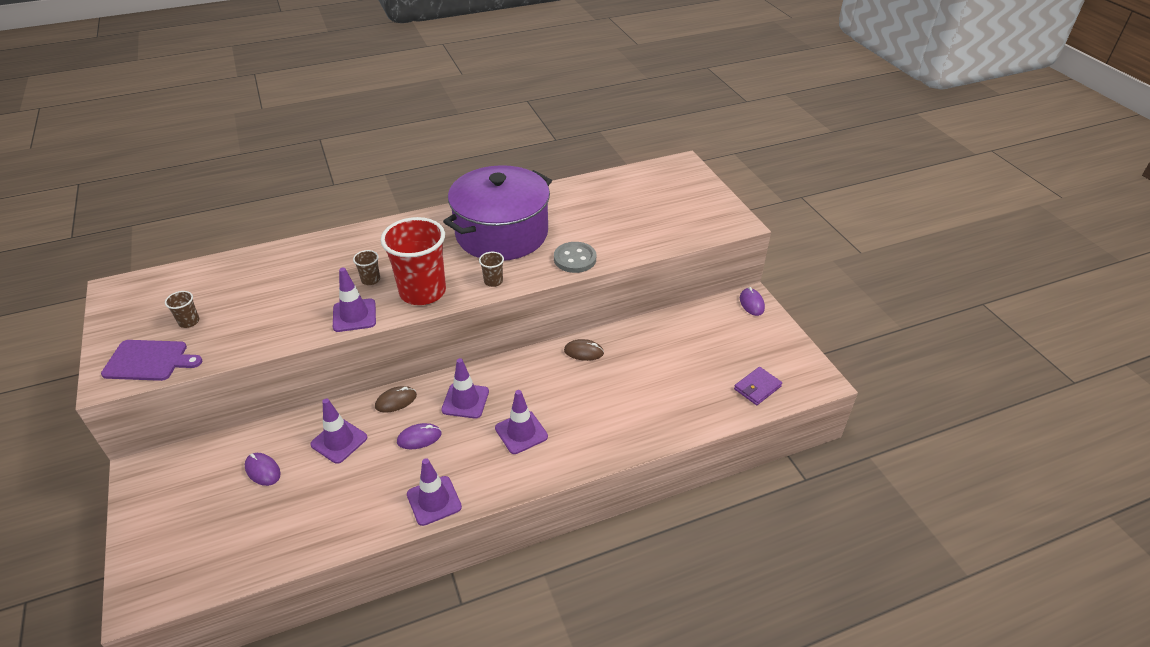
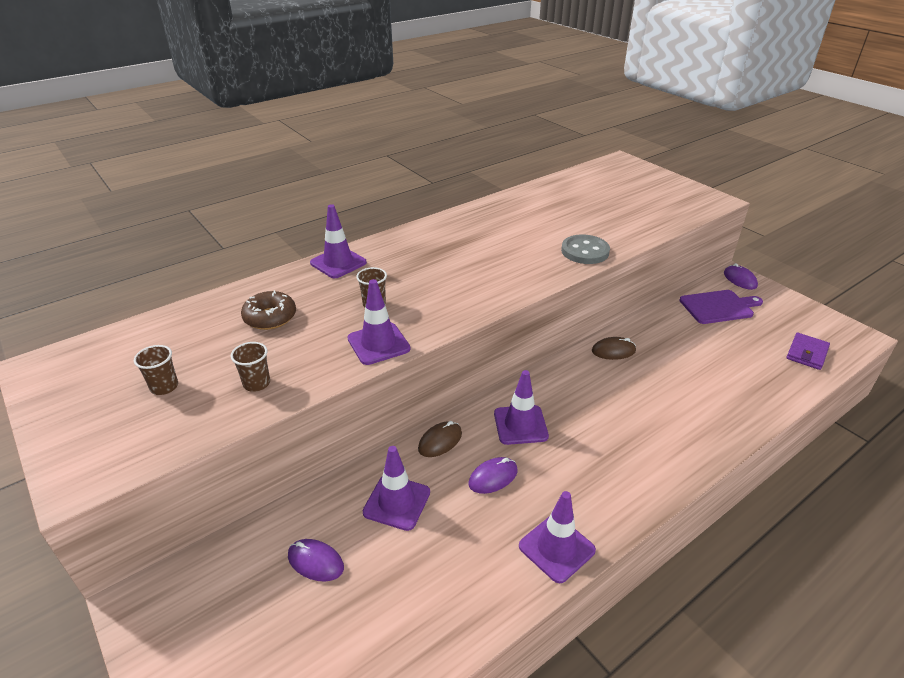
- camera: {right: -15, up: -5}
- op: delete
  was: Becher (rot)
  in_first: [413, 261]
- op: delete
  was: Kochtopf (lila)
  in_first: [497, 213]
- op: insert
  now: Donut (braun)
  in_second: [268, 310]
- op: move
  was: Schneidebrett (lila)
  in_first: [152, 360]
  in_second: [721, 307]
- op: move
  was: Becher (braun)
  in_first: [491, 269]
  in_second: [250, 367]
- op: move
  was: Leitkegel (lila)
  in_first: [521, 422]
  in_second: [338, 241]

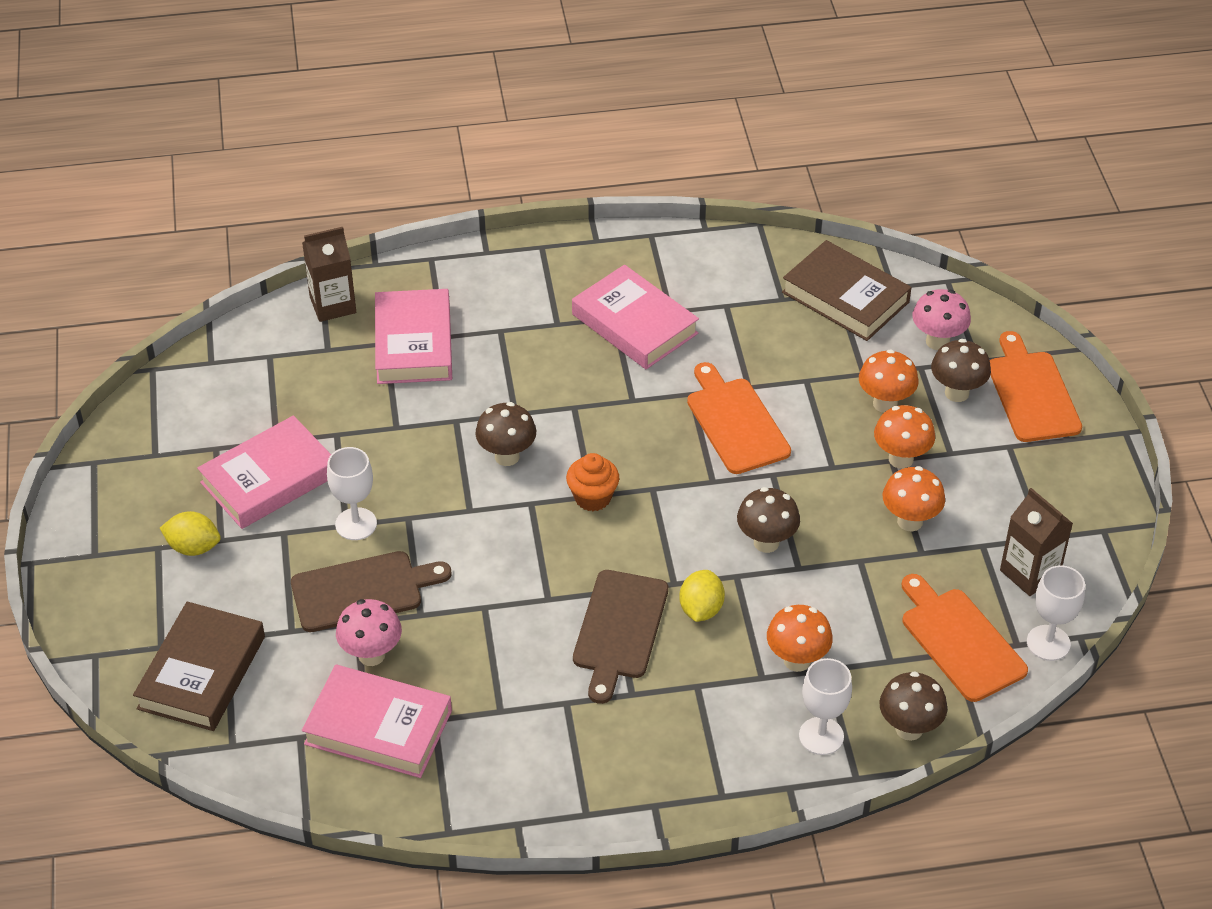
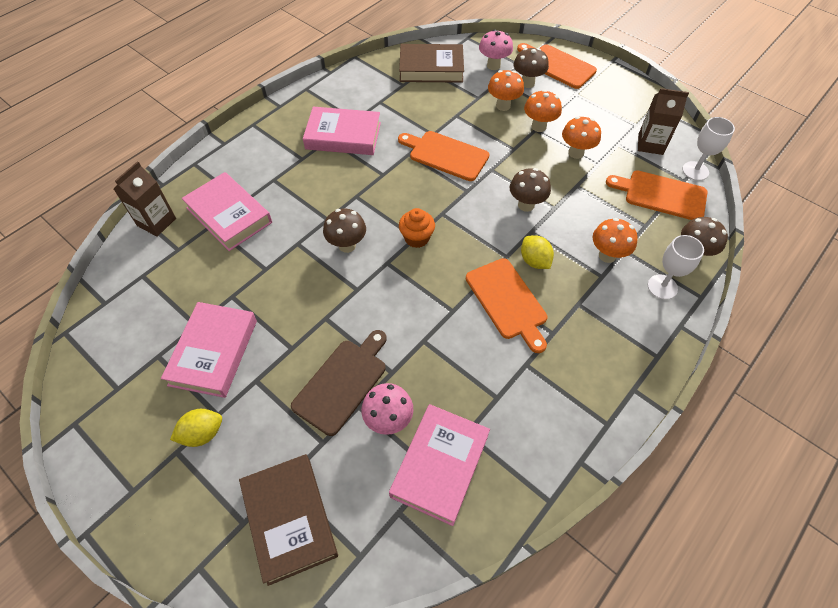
- camera: {right: -40, up: 10}
- op: delete
  was: Kelch (weiß)
  in_first: [352, 493]
- op: recolor
  was: Schneidebrett (braun)
  now: Schneidebrett (orange)
  in_first: [620, 637]
  in_second: [506, 305]
- op: rotate
  was: Buch (rosa)
  in_first: [377, 721]
  in_second: [439, 465]
  clockwise: -45

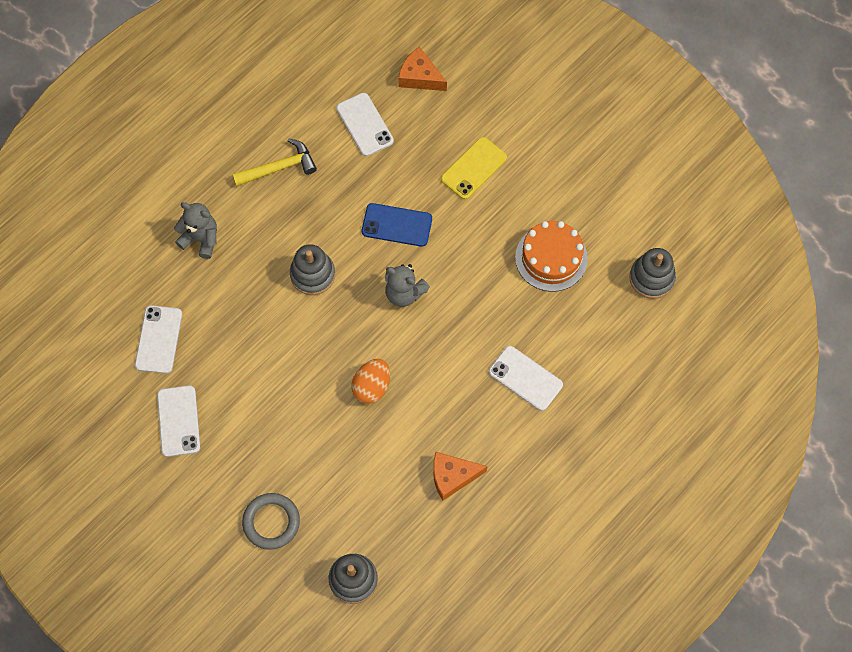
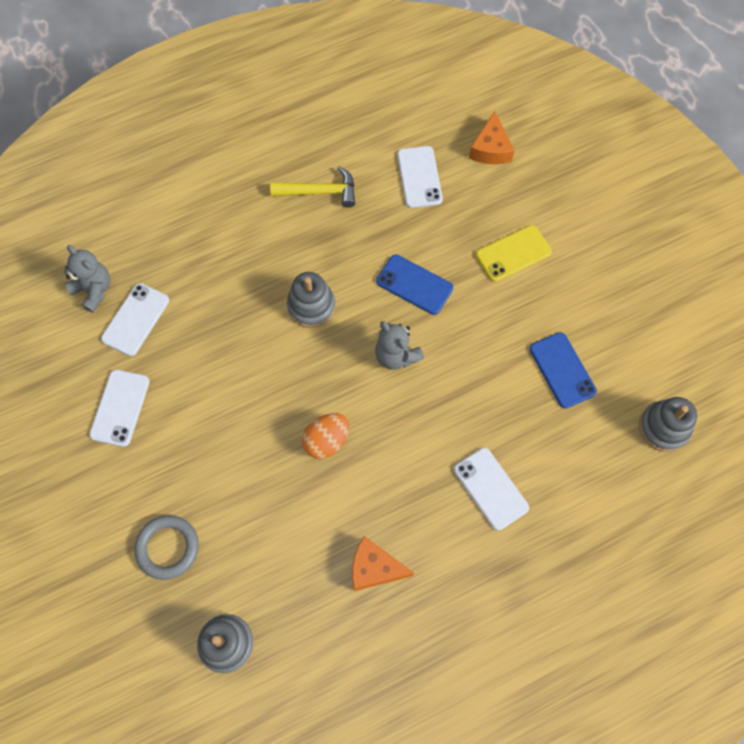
- camera: {right: 20, up: 0}
- op: move
  was: Teddybär (grau)
  in_first: [195, 230]
  in_second: [87, 279]
- op: replace
  was: Kuchen (orange)
  now: Handy (blau)
  in_first: [551, 256]
  in_second: [563, 370]
- op: rotate
  was: Käse (orange)
  in_first: [422, 69]
  in_second: [492, 137]
  clockwise: -135

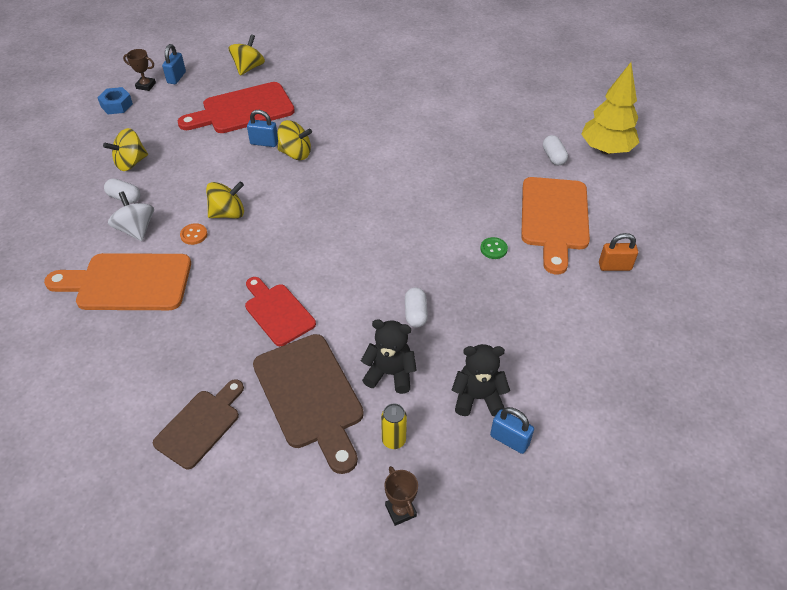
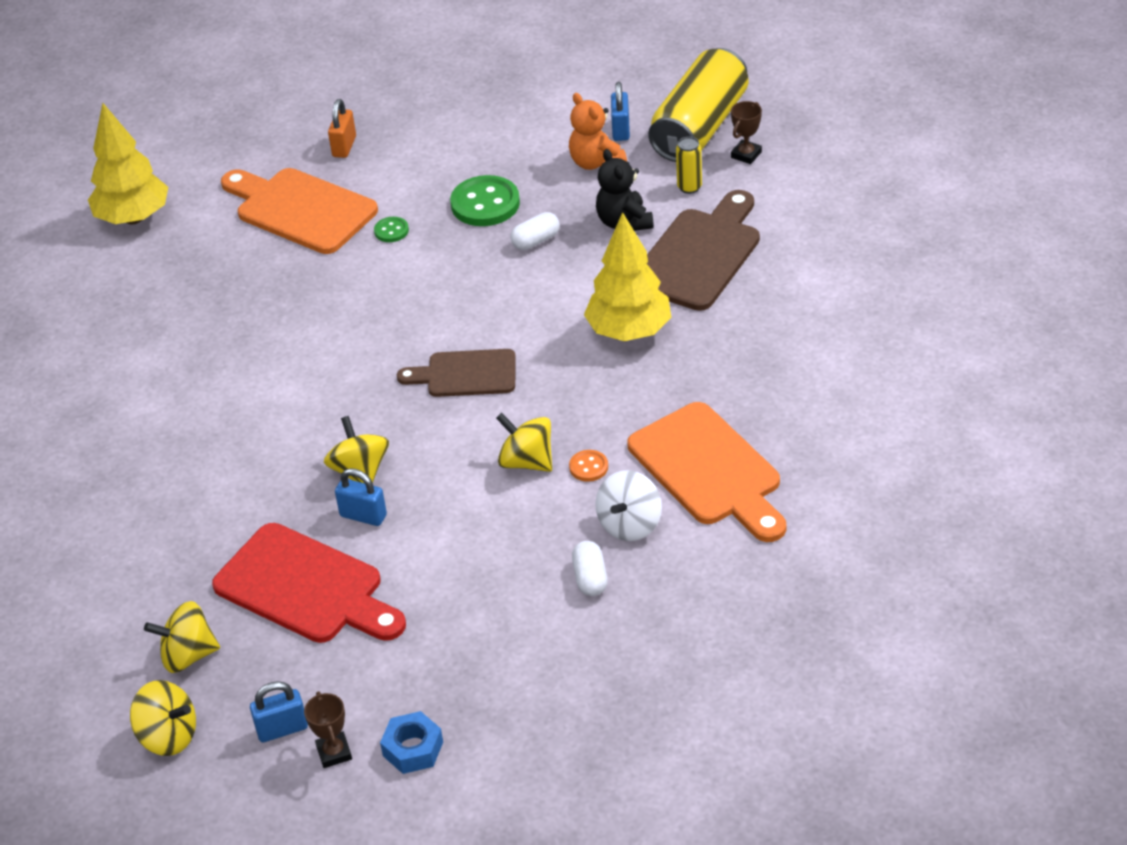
- camera: {right: -120, up: -5}
- op: delete
  was: Kapsel (weiß)
  in_first: [555, 150]
- op: insert
  now: Knopf (grün)
  in_second: [485, 200]
- op: insert
  now: Dose (gelb)
  in_second: [698, 105]
- op: move
  was: Kreisel (gelb)
  in_first: [125, 149]
  in_second: [163, 718]
- op: move
  was: Schneidebrett (braun)
  in_first: [198, 424]
  in_second: [456, 373]
- op: replace
  was: Schneidebrett (rot)
  now: Baum (gelb)
  in_first: [280, 311]
  in_second: [627, 276]
- op: recolor
  was: Teddybär (schwarz)
  now: Teddybär (orange)
  in_first: [481, 380]
  in_second: [598, 131]
- op: rotate
  was: Vorhängeschloss (blau)
  in_first: [262, 128]
  in_second: [361, 497]
  clockwise: -45
- op: rotate
  was: Schneidebrett (orange)
  in_first: [555, 226]
  in_second: [299, 211]
  clockwise: -120
- op: rotate
  was: Vorhängeschloss (orange)
  in_first: [618, 252]
  in_second: [342, 128]
  clockwise: 45

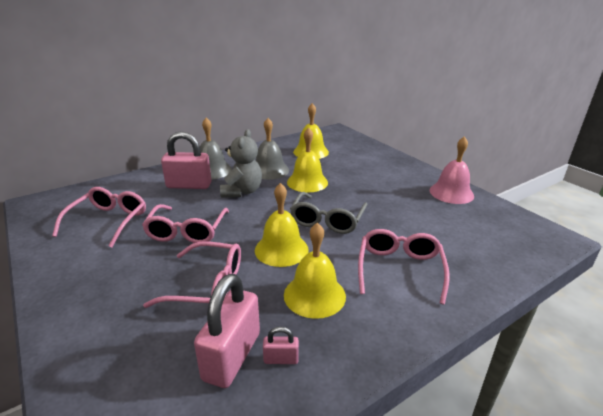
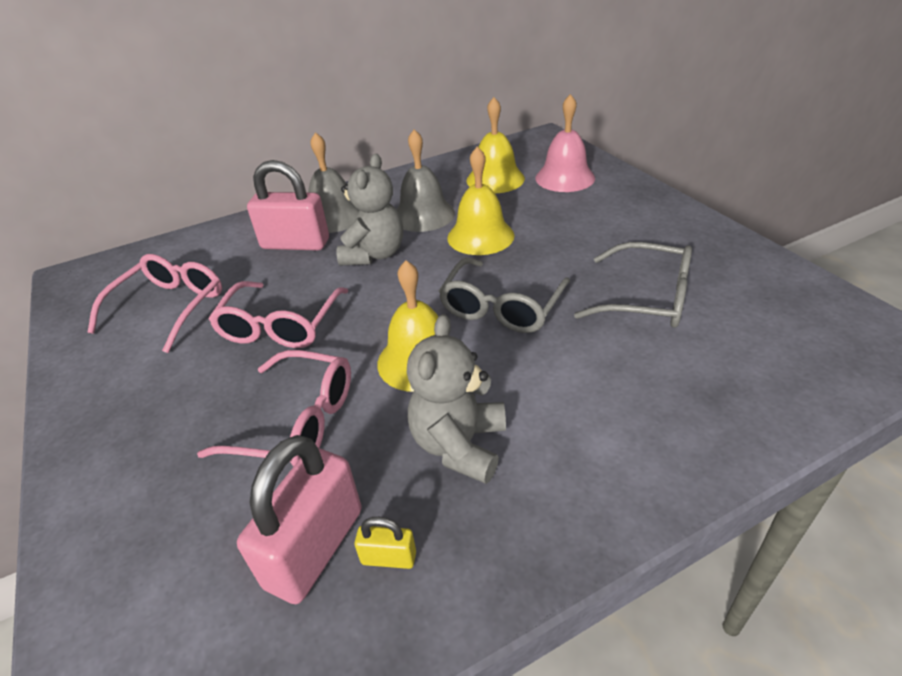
- camera: {right: 10, up: 10}
- op: delete
  was: Brille (rosa)
  in_first: [404, 267]
- op: insert
  now: Brille (grau)
  in_second: [633, 285]
- op: move
  was: Glocke (rosa)
  in_first: [451, 170]
  in_second: [565, 143]
- op: replace
  was: Glocke (gelb)
  now: Teddybär (grau)
  in_first: [315, 270]
  in_second: [456, 399]
- op: recolor
  was: Vorhängeschloss (rosa)
  now: Vorhängeschloss (gelb)
  in_first: [281, 345]
  in_second: [385, 543]

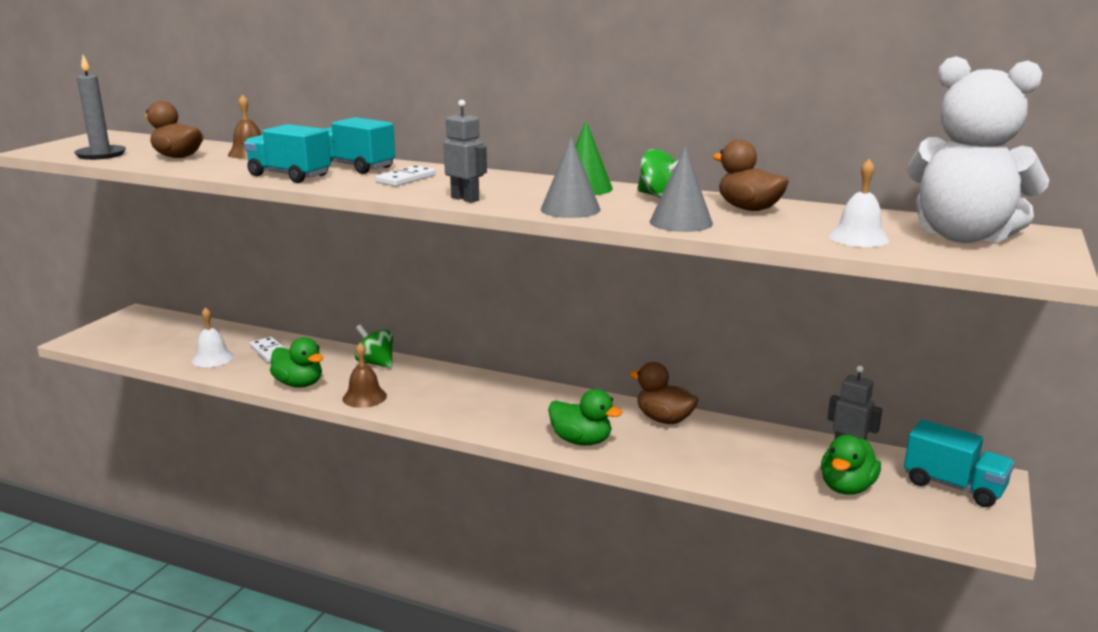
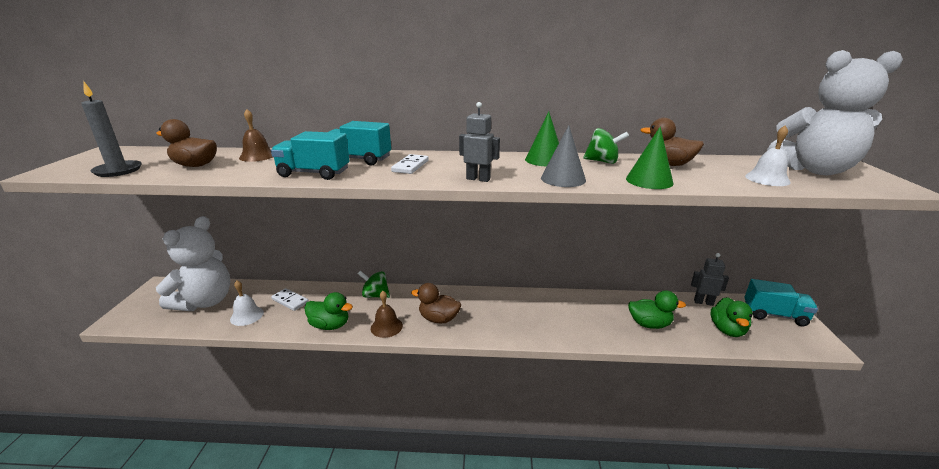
- camera: {right: -20, up: 5}
- op: insert
  now: Teddybär (weiß)
  in_second: [193, 263]
- op: move
  was: Ente (grün)
  in_first: [585, 417]
  in_second: [657, 309]
- op: move
  was: Ente (braun)
  in_first: [664, 393]
  in_second: [436, 303]
- op: recolor
  was: Kegel (grau)
  now: Kegel (grün)
  in_first: [681, 189]
  in_second: [650, 157]

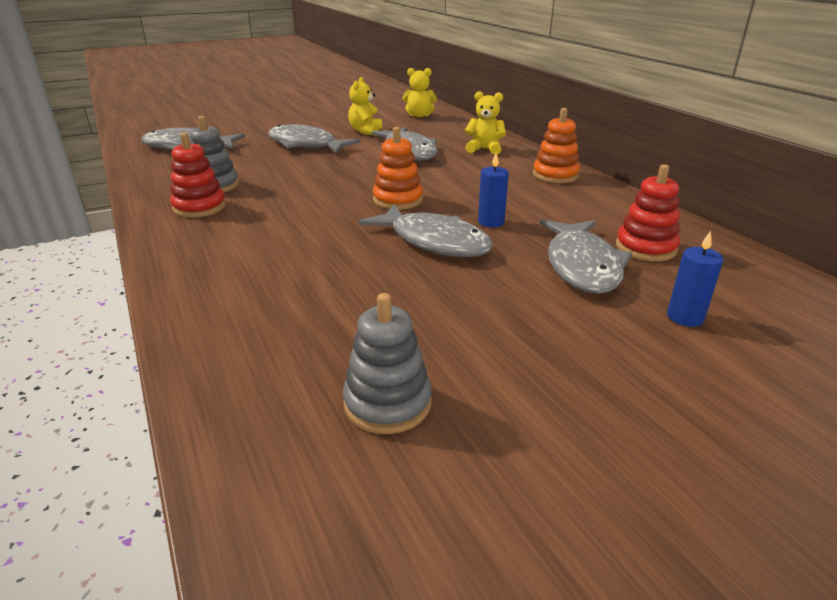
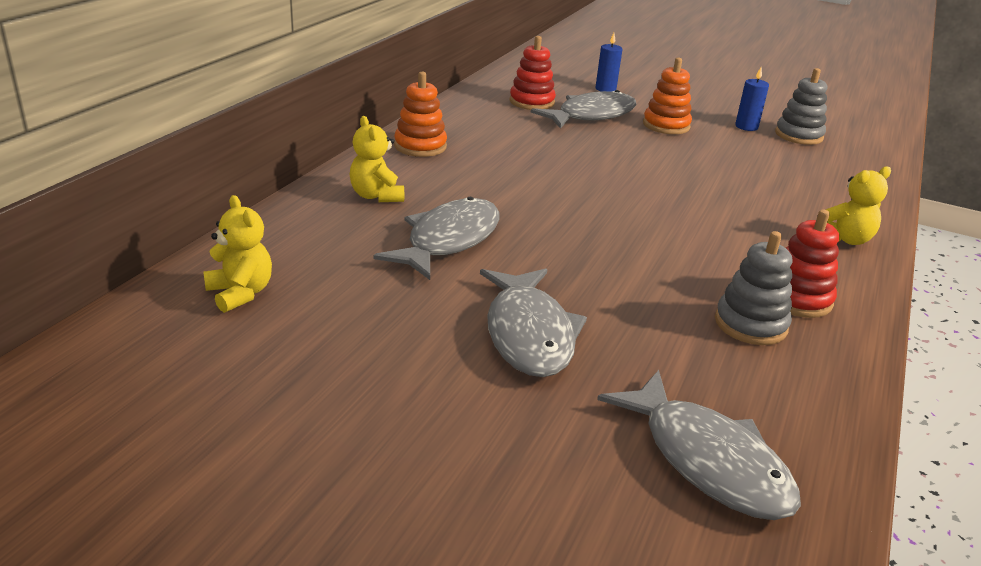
- camera: {right: -130, up: 0}
- op: delete
  was: Fisch (grau)
  in_first: [425, 230]
- op: move
  was: Teddybär (gelb)
  in_first: [365, 106]
  in_second: [858, 205]
- op: move
  was: Stapelspielzeug (orange)
  in_first: [398, 168]
  in_second: [667, 96]
- op: move
  was: Kerze (blau)
  in_first: [493, 190]
  in_second: [752, 99]

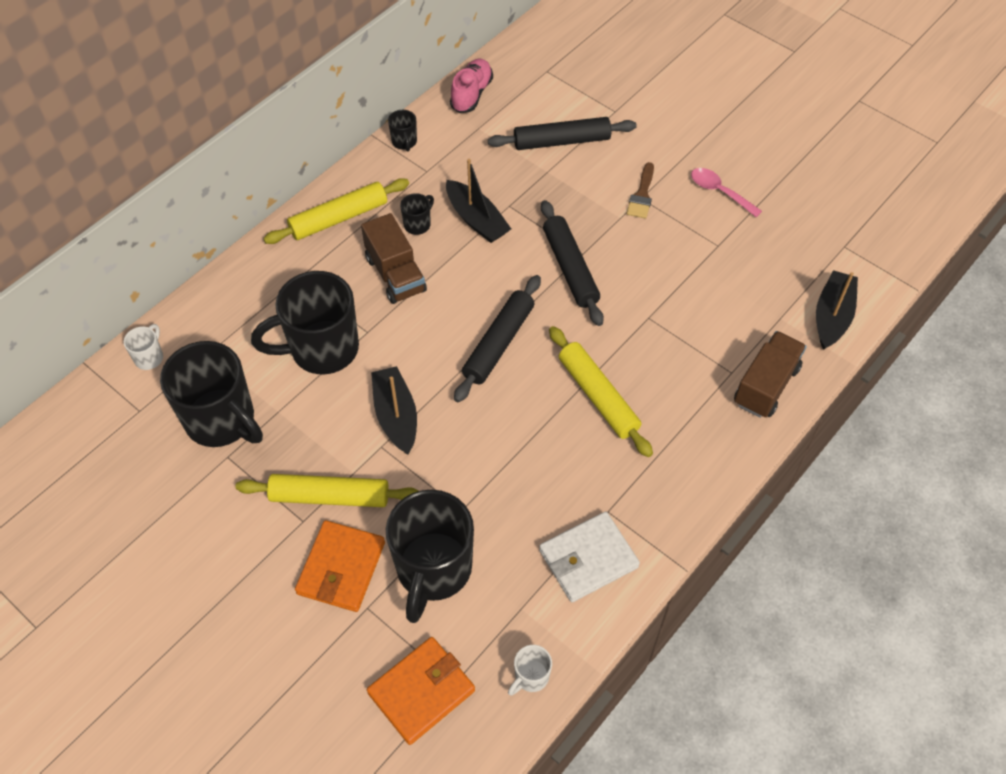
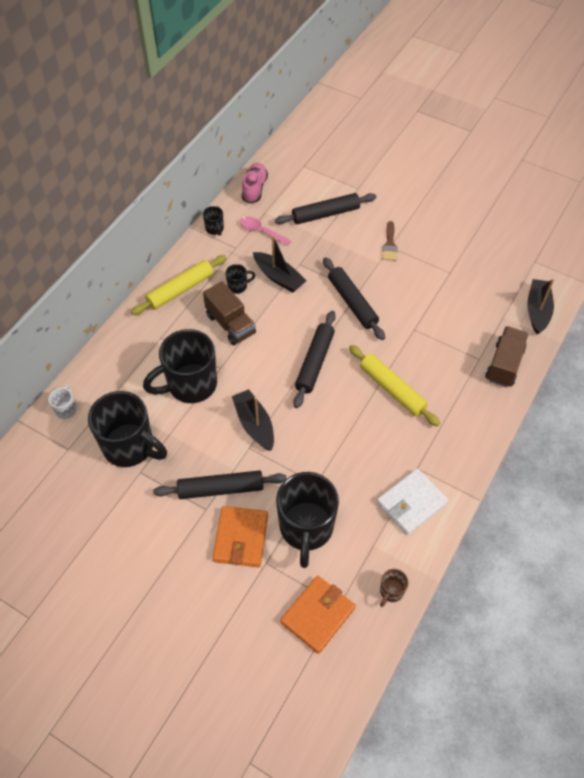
- camera: {right: -10, up: 0}
- op: move
  was: Löffel (rosa)
  in_first: [726, 192]
  in_second: [265, 231]
- op: recolor
  was: Nudelholz (gelb)
  now: Nudelholz (schwarz)
  in_first: [327, 490]
  in_second: [220, 484]
- op: recolor
  was: Tasse (weiß)
  now: Tasse (braun)
  in_first: [530, 670]
  in_second: [394, 588]
- op: rotate
  was: Tasse (schwarz)
  in_first: [417, 214]
  in_second: [240, 279]
  clockwise: 45

